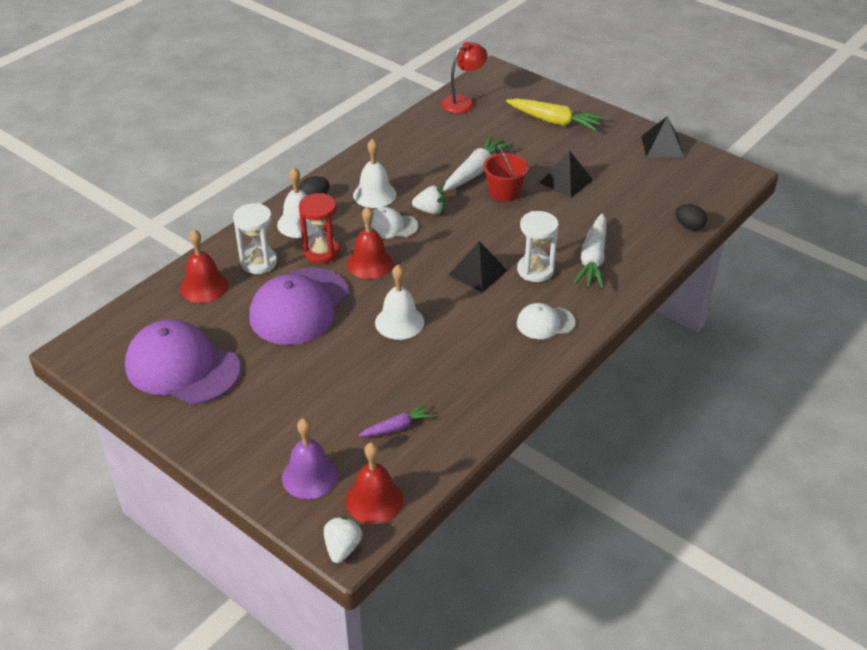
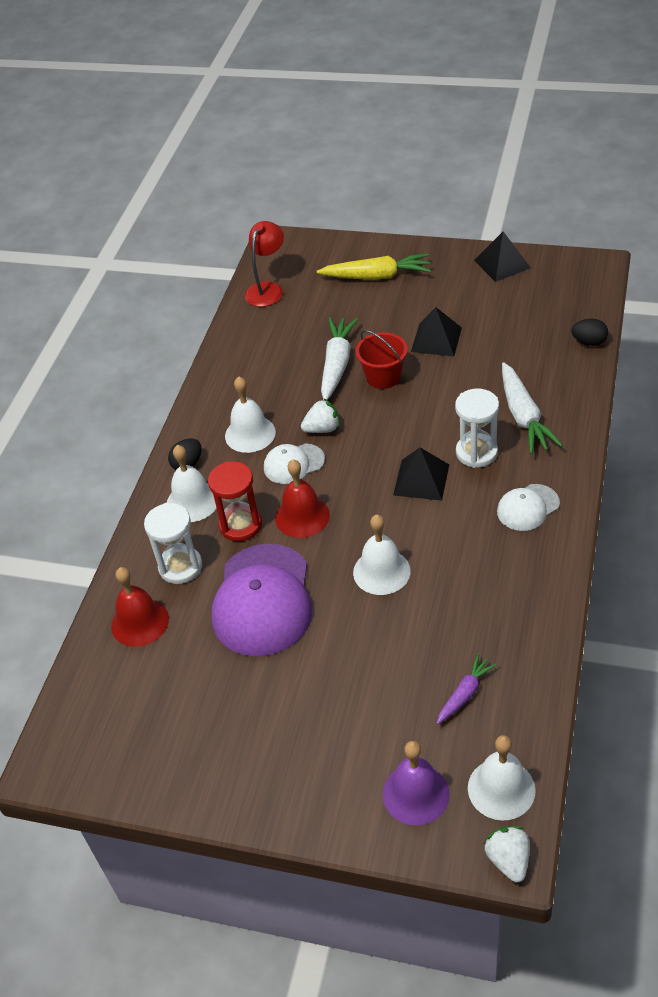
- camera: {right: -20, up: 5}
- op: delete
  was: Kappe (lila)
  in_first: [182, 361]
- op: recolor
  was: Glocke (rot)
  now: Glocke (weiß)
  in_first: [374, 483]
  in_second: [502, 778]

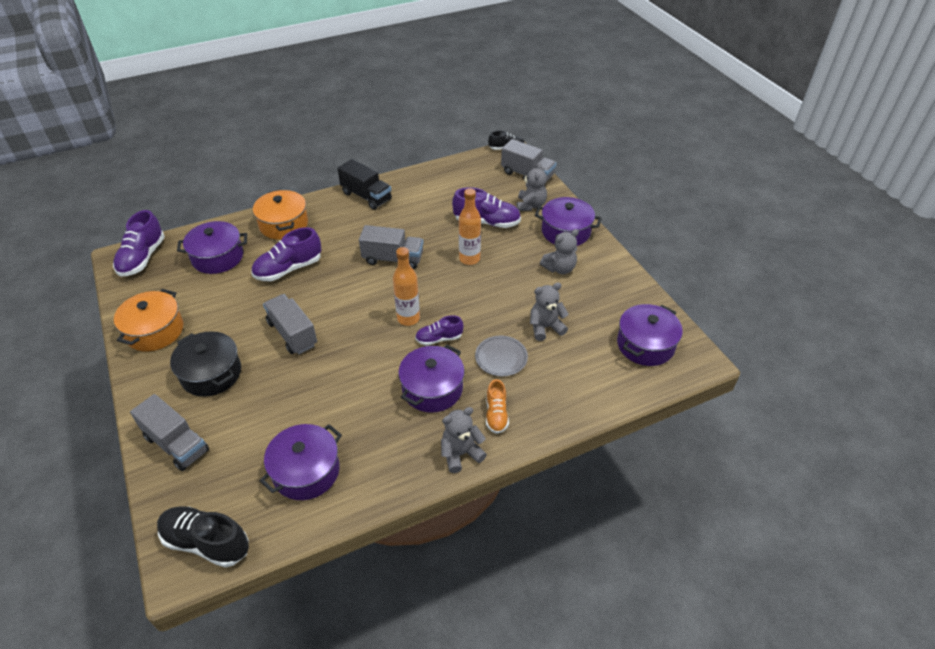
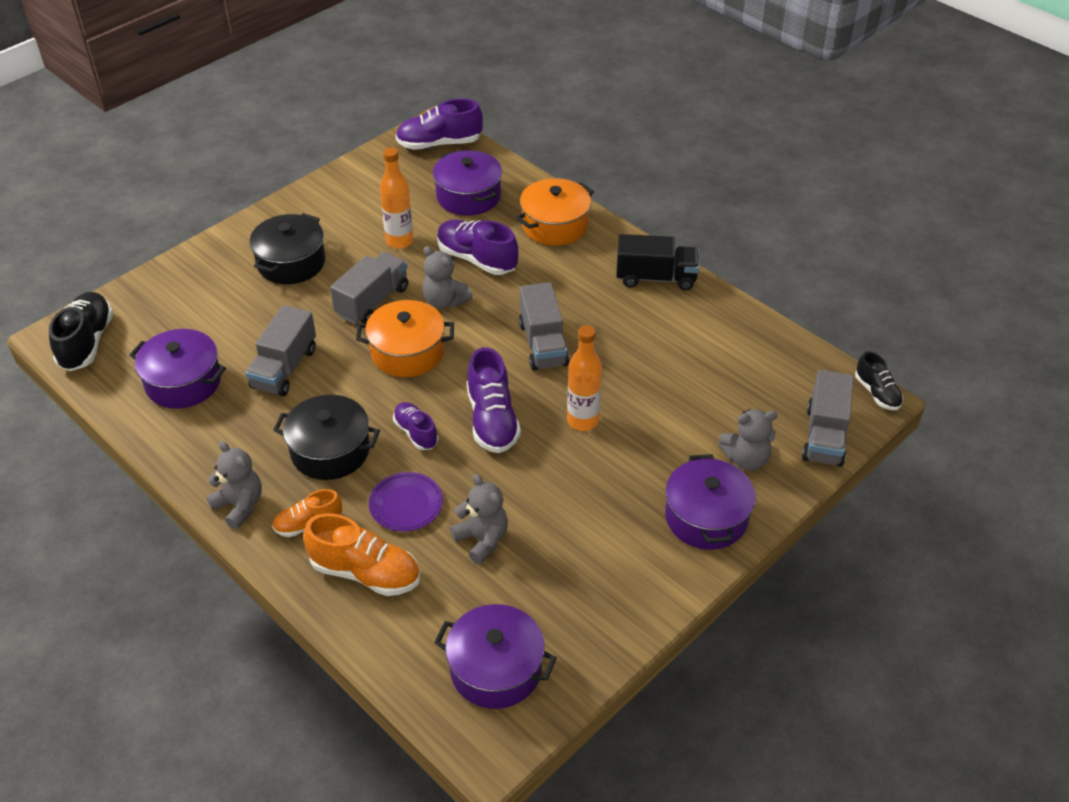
- camera: {right: 70, up: 0}
- op: insert
  now: Schuh (orange)
  in_second: [361, 554]
- op: move
  was: Kochtopf (orange)
  in_first: [148, 320]
  in_second: [405, 338]
- op: move
  was: Lastwagen (grau)
  in_first: [169, 432]
  in_second: [281, 350]
- op: move
  was: Flasche (orange)
  in_first: [406, 286]
  in_second: [396, 198]
- op: move
  was: Schuh (lila)
  in_first: [486, 207]
  in_second: [494, 400]
- op: move
  was: Teddybär (grau)
  in_first: [559, 251]
  in_second: [447, 277]
- op: recolor
  was: Kochtopf (lila)
  now: Kochtopf (schwarz)
  in_first: [431, 378]
  in_second: [326, 437]
- op: recolor
  was: Teller (grau)
  now: Teller (lila)
  in_first: [501, 356]
  in_second: [406, 502]
- op: rotate
  was: Lastwagen (schwarz)
  in_first: [364, 184]
  in_second: [657, 262]
  clockwise: -105

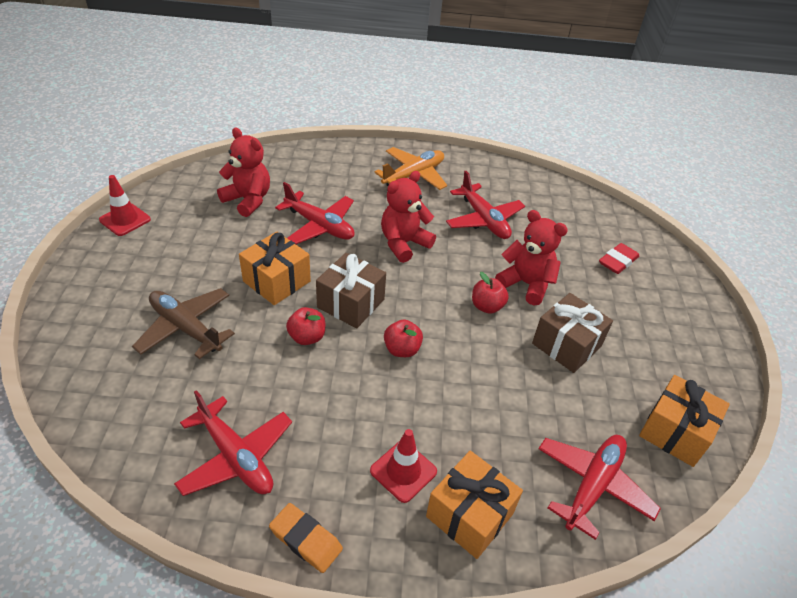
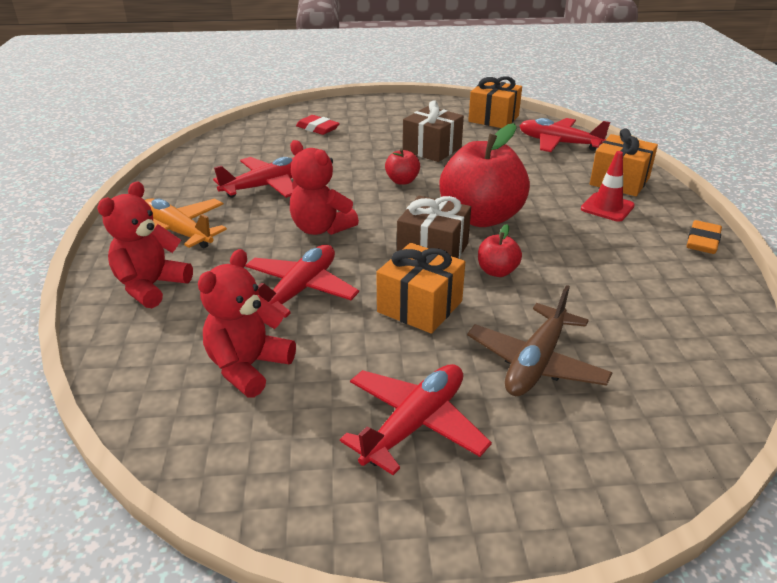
- camera: {right: -95, up: -10}
- op: delete
  was: Leitkegel (rot)
  in_first: [125, 205]
- op: move
  was: Flugzeug (rot)
  in_first: [233, 443]
  in_second: [416, 419]
- op: move
  was: Teddybär (rot)
  in_first: [531, 258]
  in_second: [145, 244]
- op: resize
  was: Apfel (rot)
  in_first: [403, 338]
  in_second: [485, 175]
  ratio: 2.24

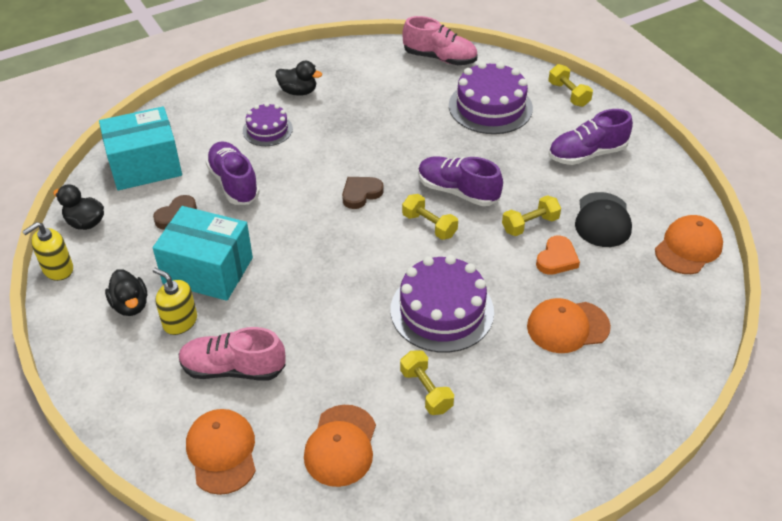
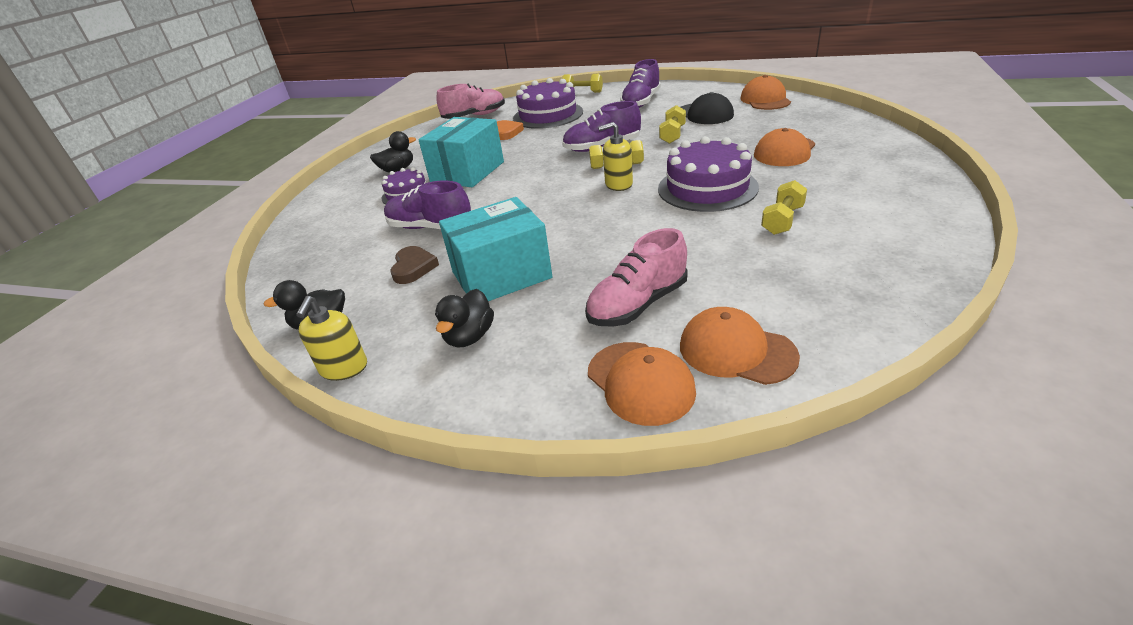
- camera: {right: -40, up: -10}
- op: delete
  was: Herz (braun)
  in_first: [363, 193]
- op: move
  was: Schachtel (türkis)
  in_first: [140, 148]
  in_second: [461, 152]
- op: move
  was: Seifenspender (gelb)
  in_first: [175, 301]
  in_second: [615, 156]
- op: move
  was: Kappe (orange)
  in_first: [340, 446]
  in_second: [642, 384]
- op: move
  was: Herz (orange)
  in_first: [558, 255]
  in_second: [510, 130]
- op: rotate
  was: Ente (schwarz)
  in_first: [126, 292]
  in_second: [464, 318]
  clockwise: 90
- op: rotate
  was: Hantel (gelb)
  in_first: [427, 382]
  in_second: [784, 207]
  clockwise: -75

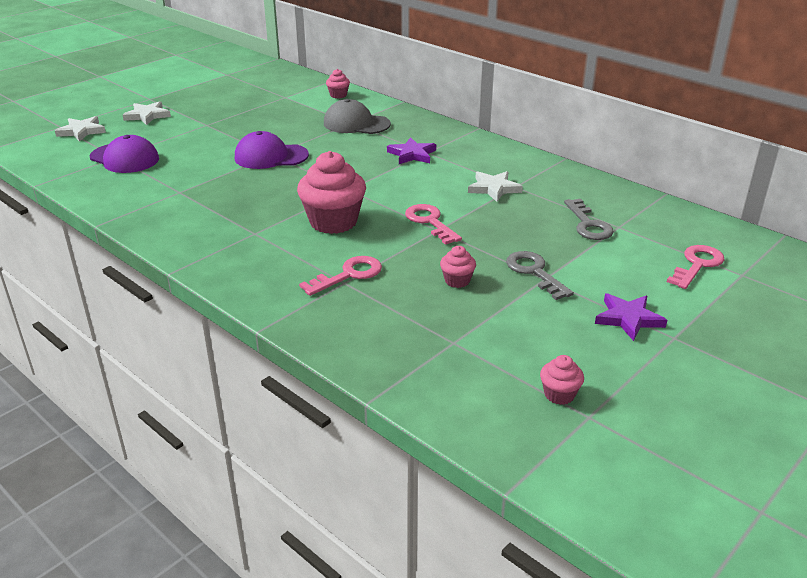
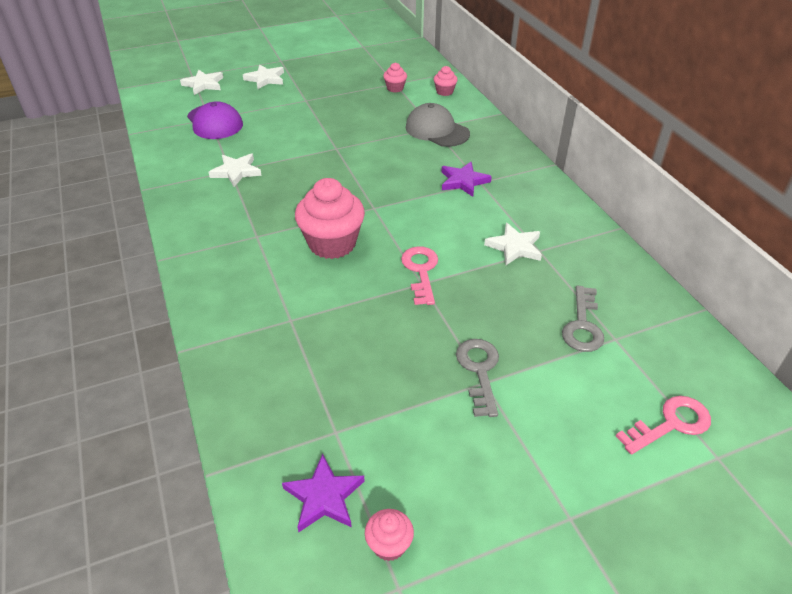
- camera: {right: 25, up: 10}
- op: delete
  was: Kappe (lila)
  in_first: [272, 150]
- op: delete
  was: Schlüssel (rosa)
  in_first: [340, 276]
- op: insert
  now: Stern (weiß)
  in_second: [235, 170]
- op: move
  was: Muffin (rosa)
  in_first: [458, 267]
  in_second: [395, 78]
- op: move
  was: Stern (lila)
  in_first: [631, 317]
  in_second: [323, 493]

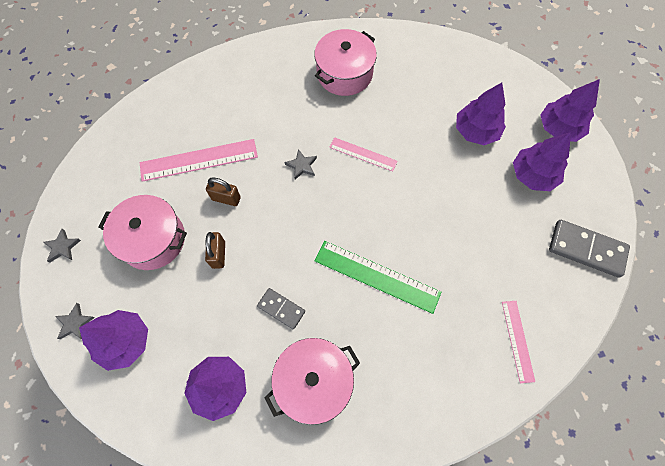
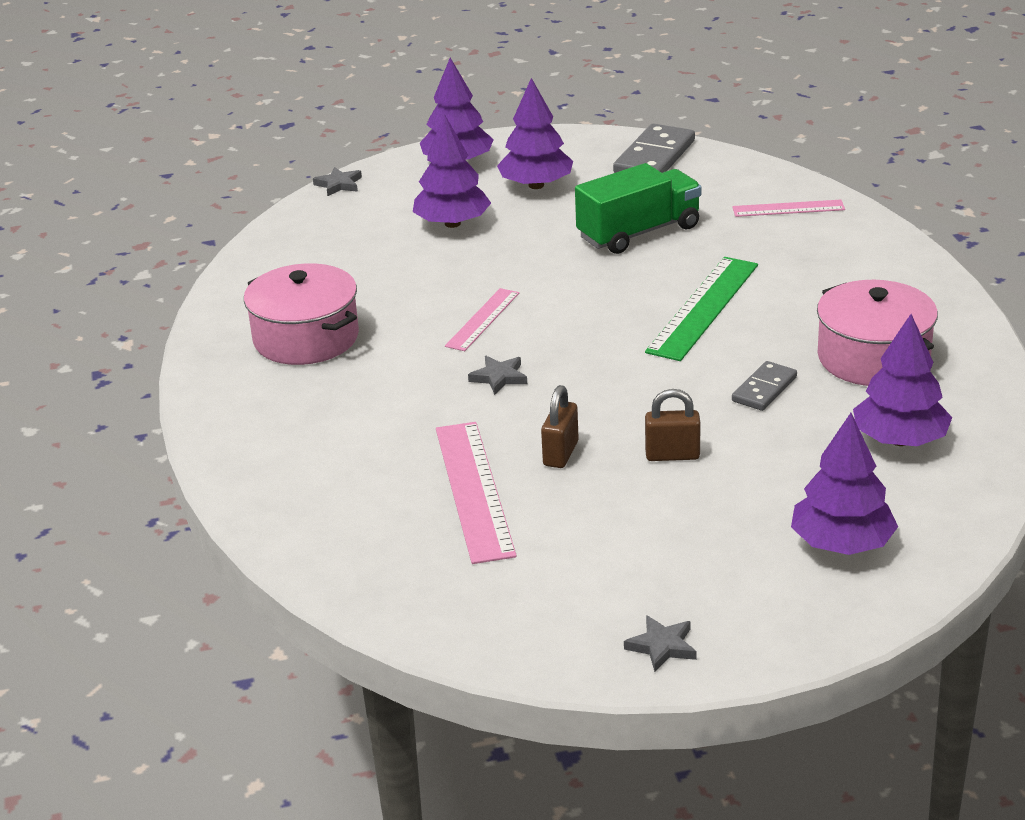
- camera: {right: -85, up: -35}
- op: delete
  was: Kochtopf (rosa)
  in_first: [143, 232]
- op: insert
  now: Lastwagen (grün)
  in_second: [638, 208]
- op: move
  was: Stern (grau)
  in_first: [75, 321]
  in_second: [337, 181]

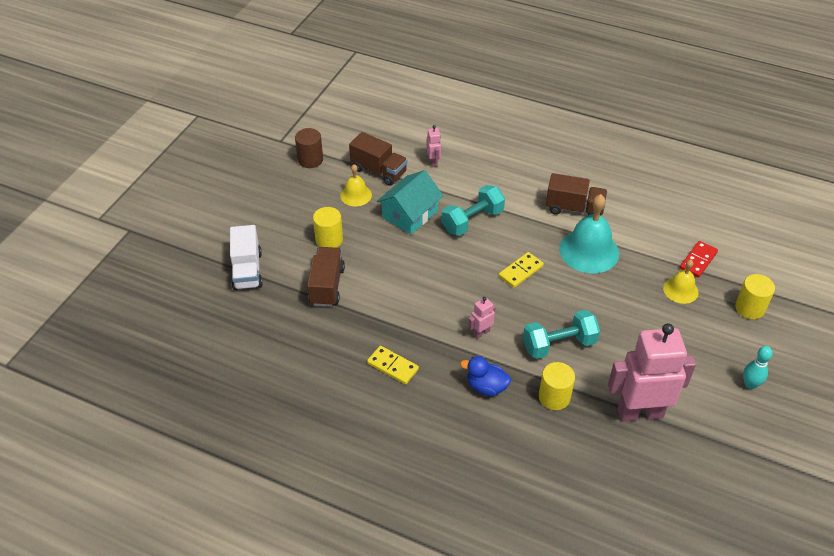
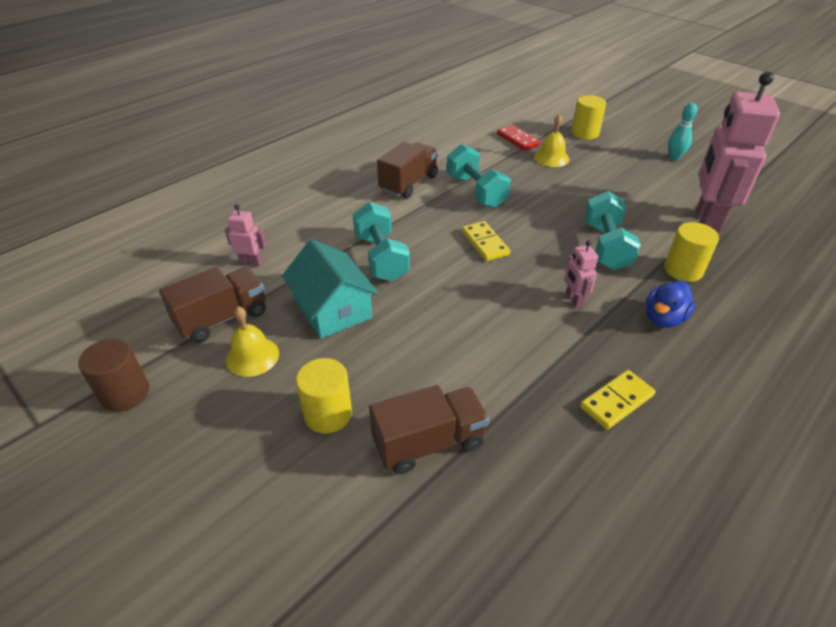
- camera: {right: -70, up: -5}
- op: delete
  was: Lastwagen (weiß)
  in_first: [246, 257]
- op: replace
  was: Glocke (türkis)
  now: Hantel (türkis)
  in_first: [589, 233]
  in_second: [479, 176]
- op: rotate
  was: Lastwagen (braun)
  in_first: [326, 277]
  in_second: [429, 429]
  clockwise: 135

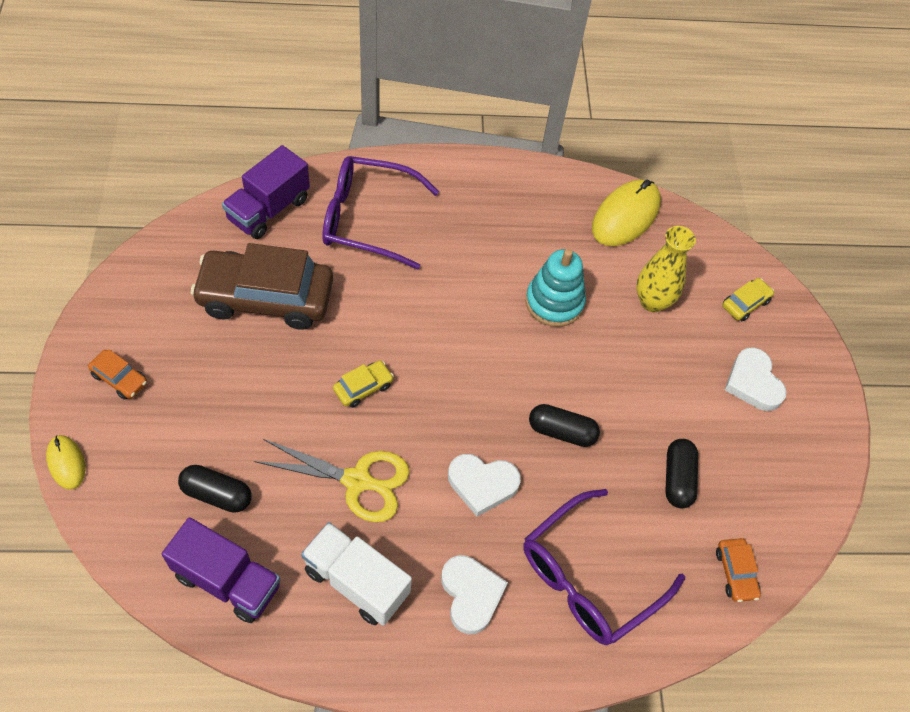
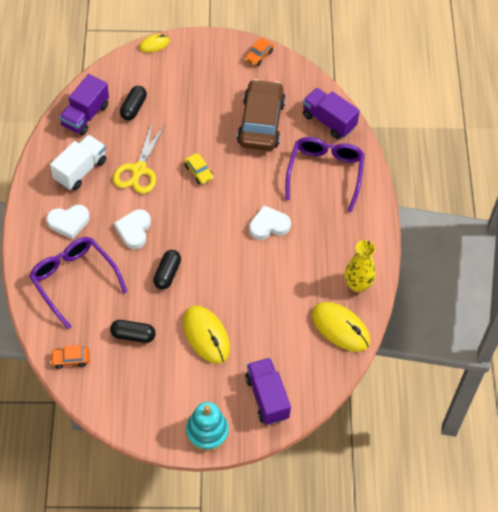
- camera: {right: 95, up: 0}
- op: insert
  now: Computermaus (gelb)
  in_second: [206, 334]
- op: move
  was: Auto (orange)
  in_first: [117, 374]
  in_second: [259, 52]
- op: move
  was: Stapelspielzeug (türkis)
  in_first: [556, 288]
  in_second: [207, 427]
- op: move
  was: Vase (gelb)
  in_first: [666, 269]
  in_second: [360, 266]
- op: move
  was: Herz (weiß)
  in_first: [756, 379]
  in_second: [270, 222]
- op: replace
  was: Auto (gelb)
  now: Lastwagen (lila)
  in_first: [748, 299]
  in_second: [268, 391]

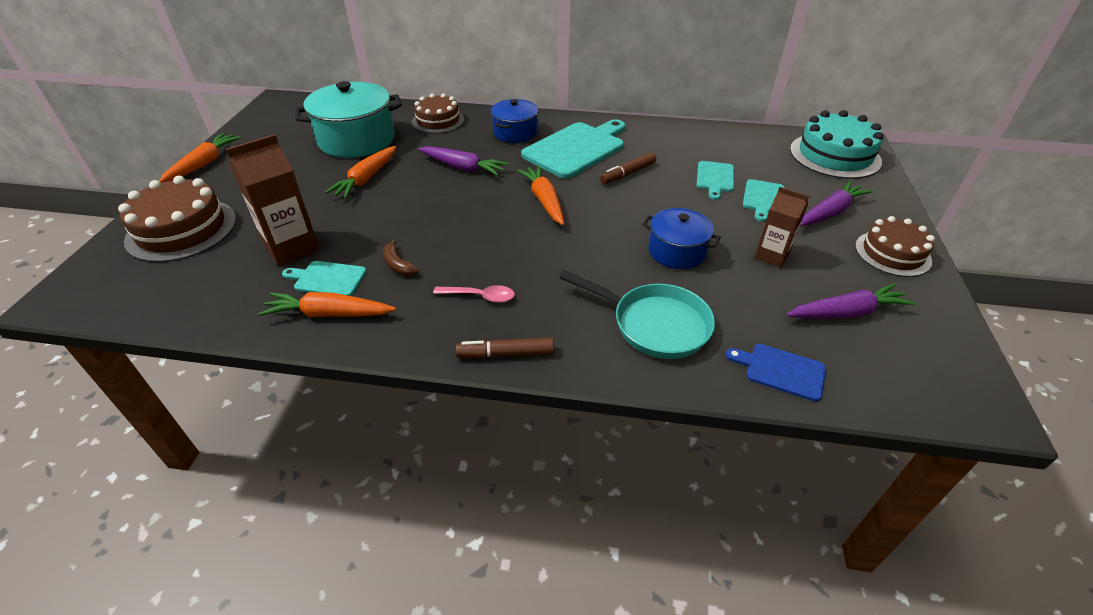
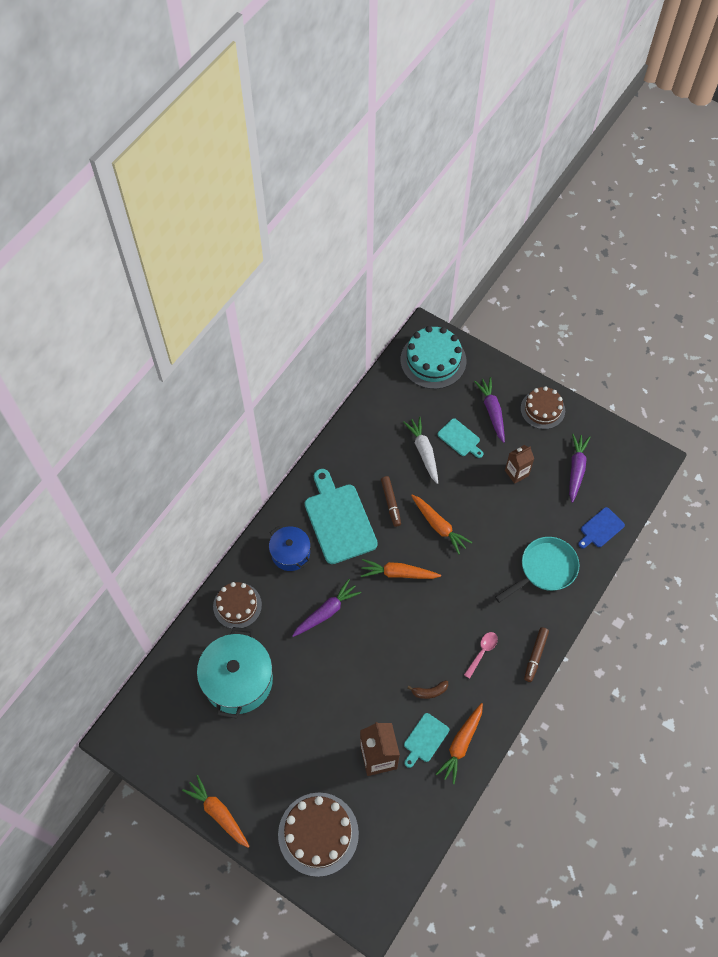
- camera: {right: -65, up: 20}
- op: delete
  was: Kochtopf (blau)
  in_first: [681, 238]
- op: move
  was: Karotte (orange)
  in_first: [360, 172]
  in_second: [441, 524]
- op: replace
  was: Schneidebrett (türkis)
  now: Karotte (weiß)
  in_first: [715, 180]
  in_second: [420, 450]

